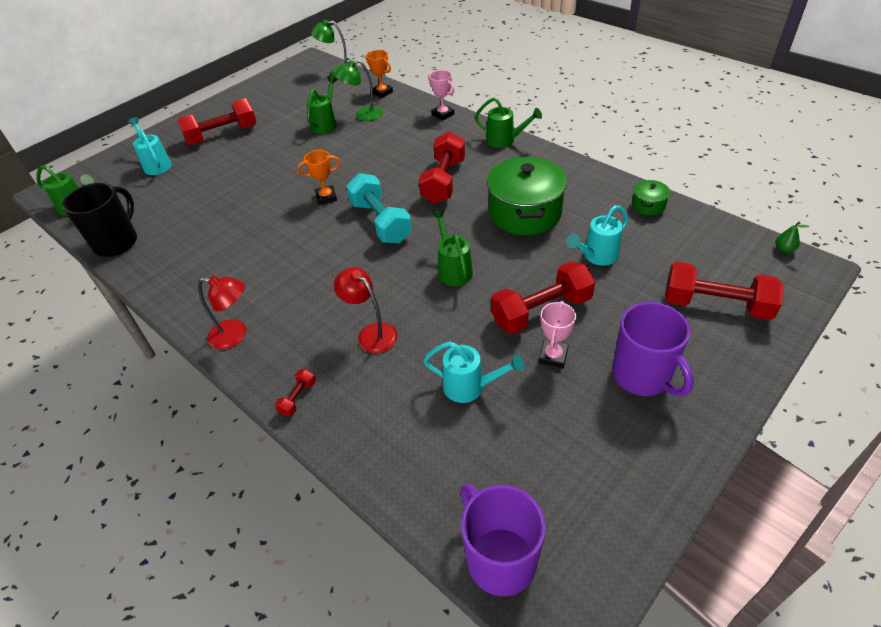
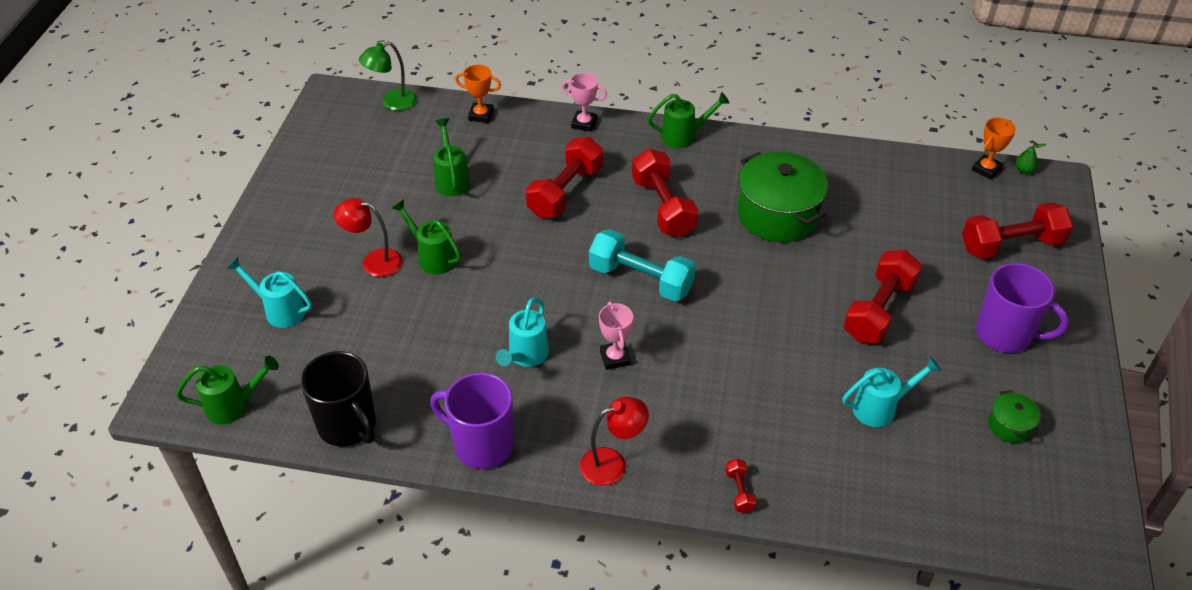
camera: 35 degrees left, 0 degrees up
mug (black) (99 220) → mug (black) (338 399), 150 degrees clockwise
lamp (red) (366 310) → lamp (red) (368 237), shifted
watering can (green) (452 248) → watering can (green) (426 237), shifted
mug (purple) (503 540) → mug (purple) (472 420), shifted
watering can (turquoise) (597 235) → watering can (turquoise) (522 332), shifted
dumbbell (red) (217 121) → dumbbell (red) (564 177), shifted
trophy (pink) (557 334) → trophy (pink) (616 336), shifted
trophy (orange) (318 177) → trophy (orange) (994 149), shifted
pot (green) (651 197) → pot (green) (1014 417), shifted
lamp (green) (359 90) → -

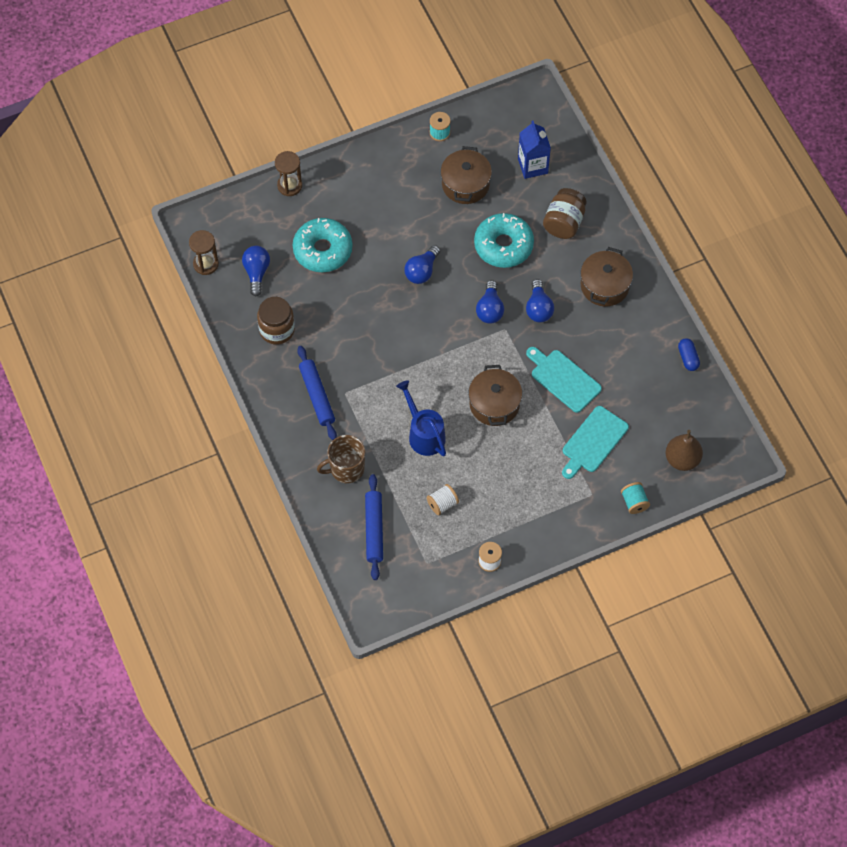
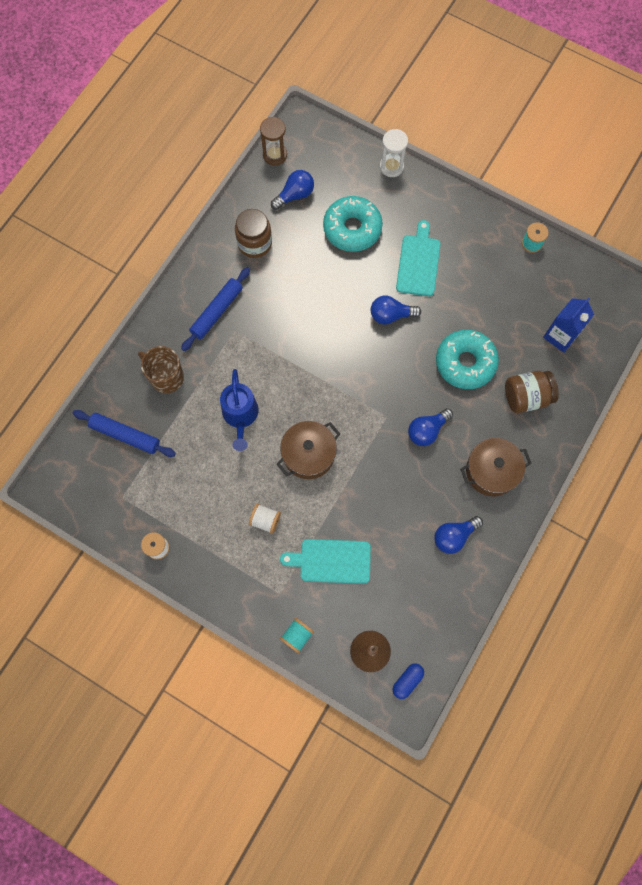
camera: 55 degrees right, 10 degrees up
rolling pin (blue) (374 527) → rolling pin (blue) (124 433), 60 degrees clockwise
watering can (blue) (421 418) → watering can (blue) (239 410), 150 degrees clockwise
spool (white) (443 499) → spool (white) (265 518), shifted
hourglass (brown) (288 173) → hourglass (white) (394 153)
capsule (blue) (689 354) → capsule (blue) (408 681), shifted
cutting board (turquoise) (564 380) → cutting board (turquoise) (418 258), shifted
light bulb (blue) (490 302) → light bulb (blue) (458 535), shifted
pot (brown) (466 175) → -

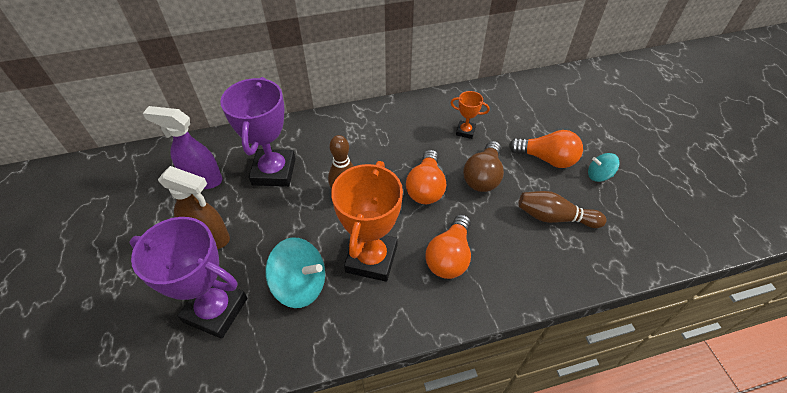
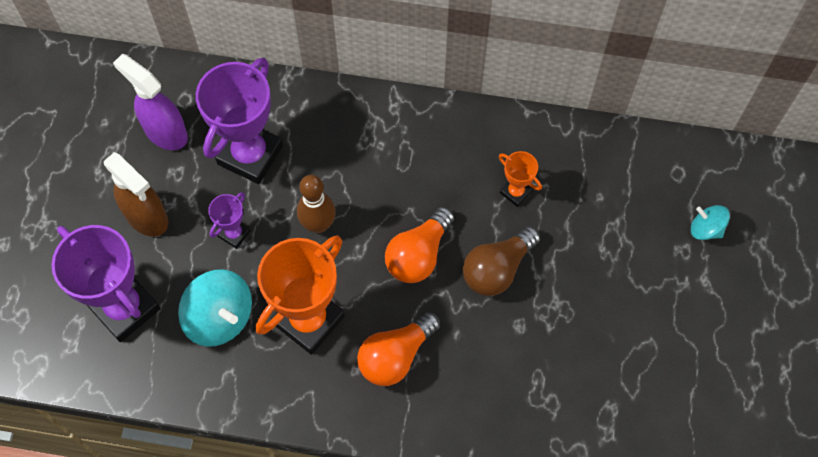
camera: 25 degrees right, 15 degrees up
- → trophy (purple) (229 220)
spinning top (turquoise) (603 167) → spinning top (turquoise) (710 222), shifted
light bulb (orange) (546 149) → -
bowling pin (brown) (562 209) → -

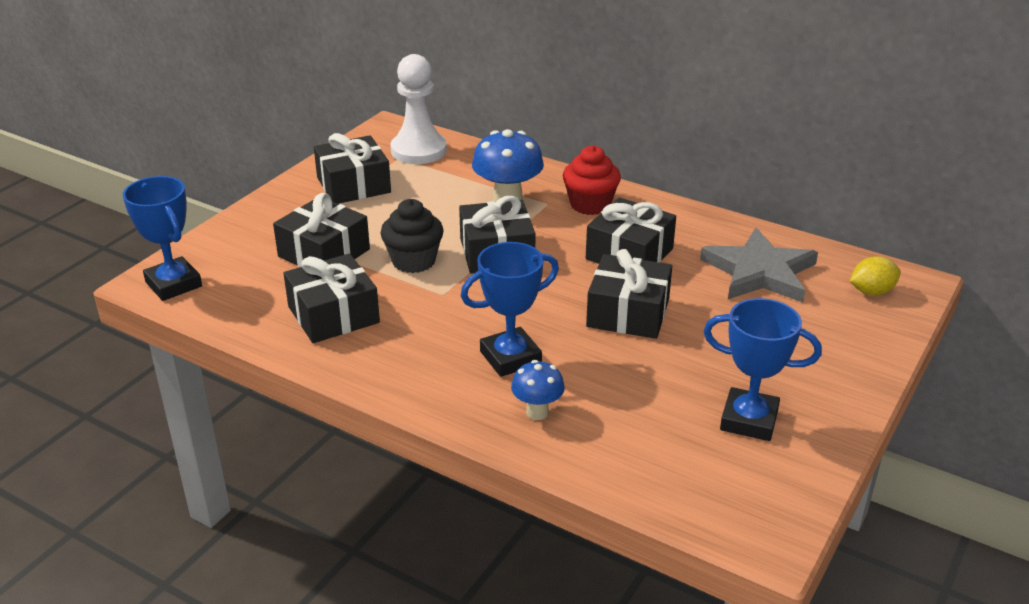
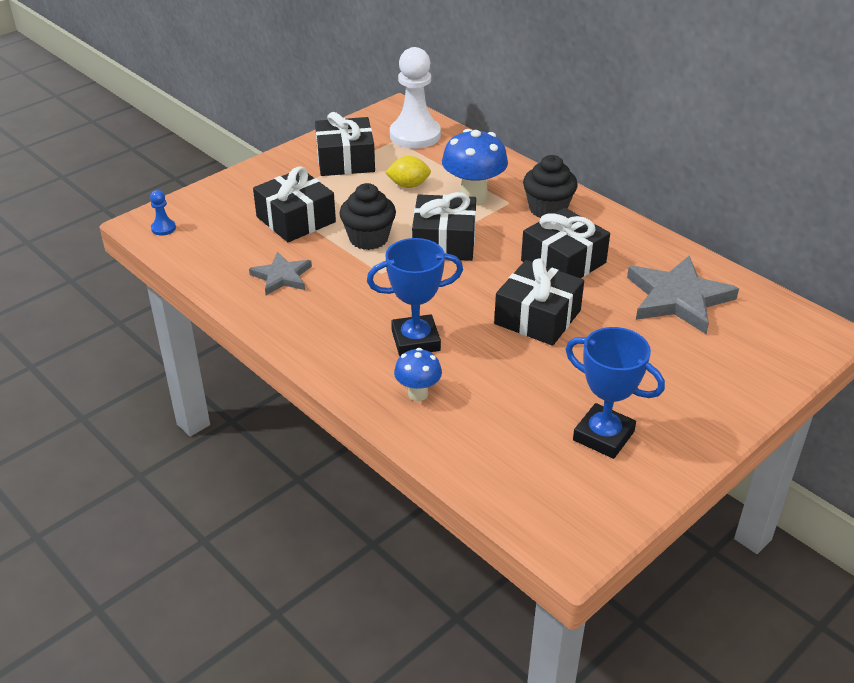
camera: 15 degrees right, 5 degrees up
trophy (blue) (162 238) → pawn (blue) (163 213)
gift (black) (332 298) → star (grey) (280 273)
lemon (yellow) (875 276) → lemon (yellow) (408 172), shifted
cupcake (red) (592 180) → cupcake (black) (550 186)

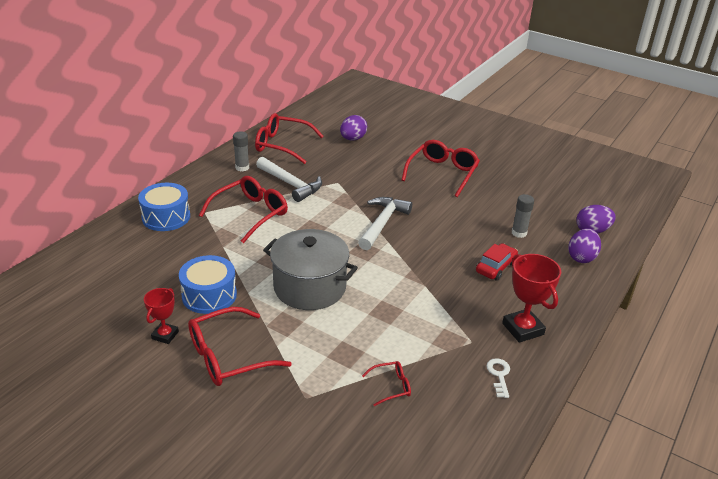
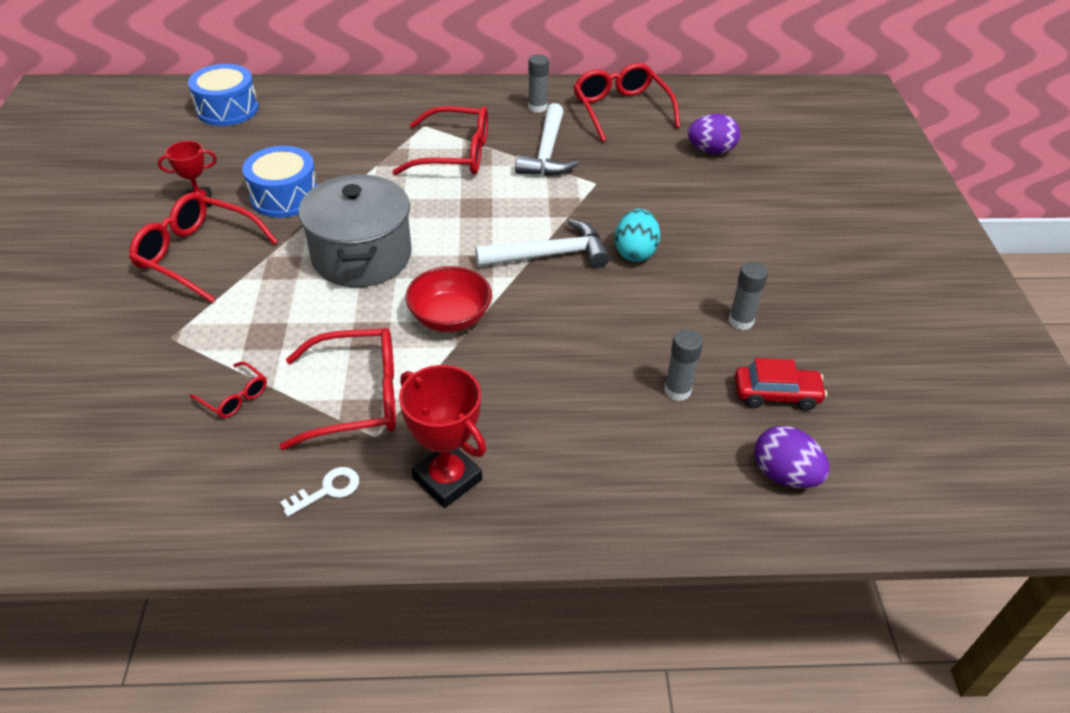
camera: 55 degrees right, 10 degrees up
drum (blue) (164 207) → drum (blue) (223 95), shifted
glasses (red) (441 168) → glasses (red) (337 389), shifted
trophy (red) (531 298) → trophy (red) (442 436), 75 degrees counterclockwise
- → bowl (red) (448 299)
- → egg (turquoise) (637 235)
- → glue stick (grey) (748 296)
car (red) (497 262) → car (red) (781 384), shifted
egg (purple) (584 245) → -

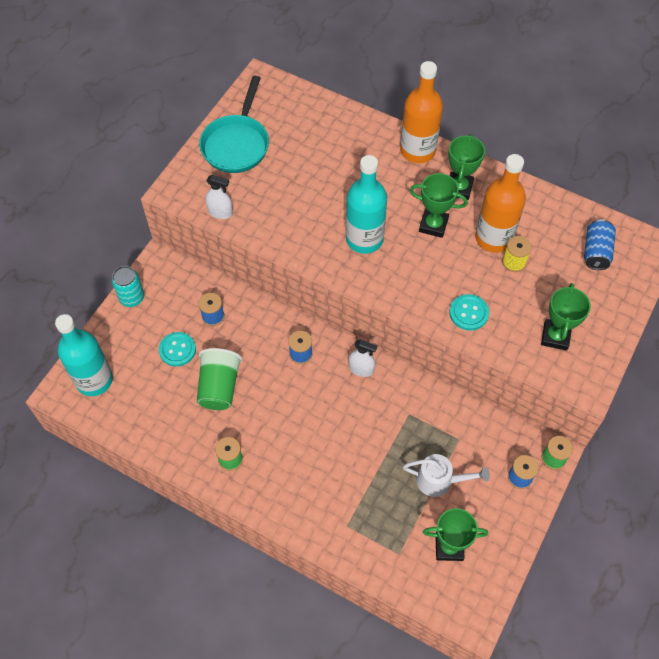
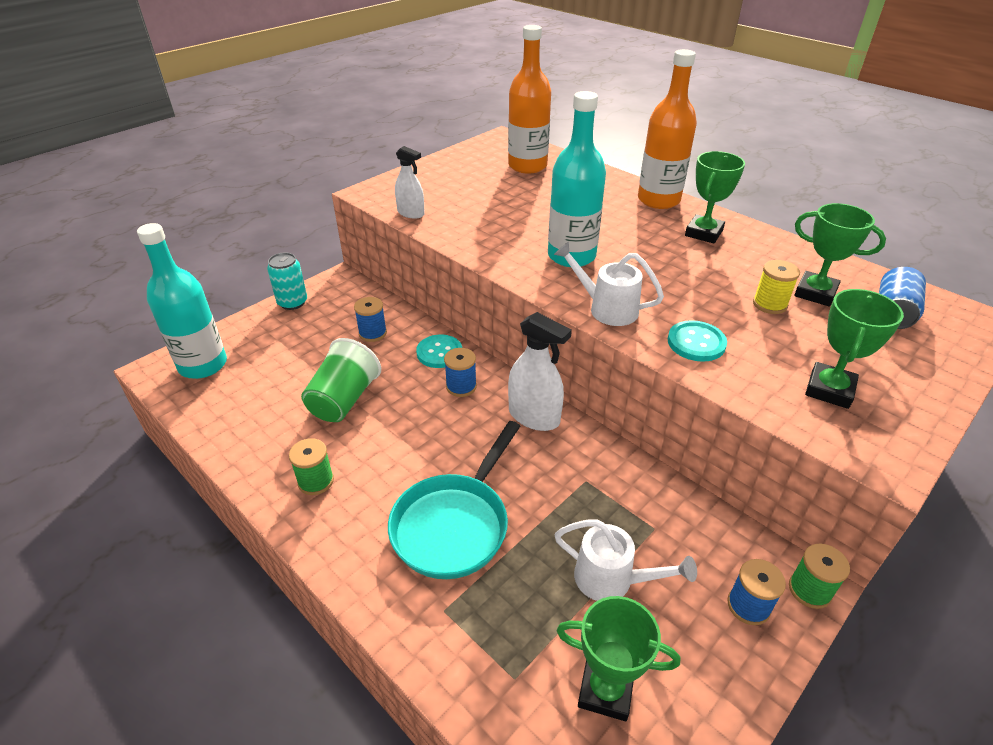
camera: 15 degrees right, 20 degrees down
pan (turquoise) (234 124) → pan (turquoise) (454 500), shifted
button (turquoise) (177 349) → button (turquoise) (439 351), shifted
bottle (orange) (500 203) → bottle (orange) (529 99), shifted
spray bottle (white) (363 358) → spray bottle (white) (540 371), x1.57
- → watering can (white) (609 283)
trophy (green) (439 205) → trophy (green) (840 255), shifted

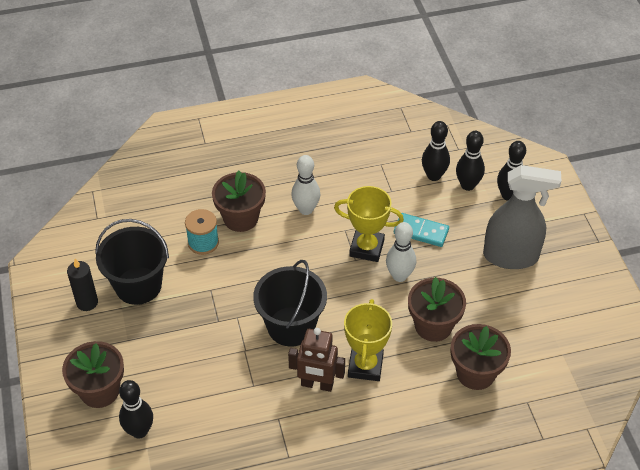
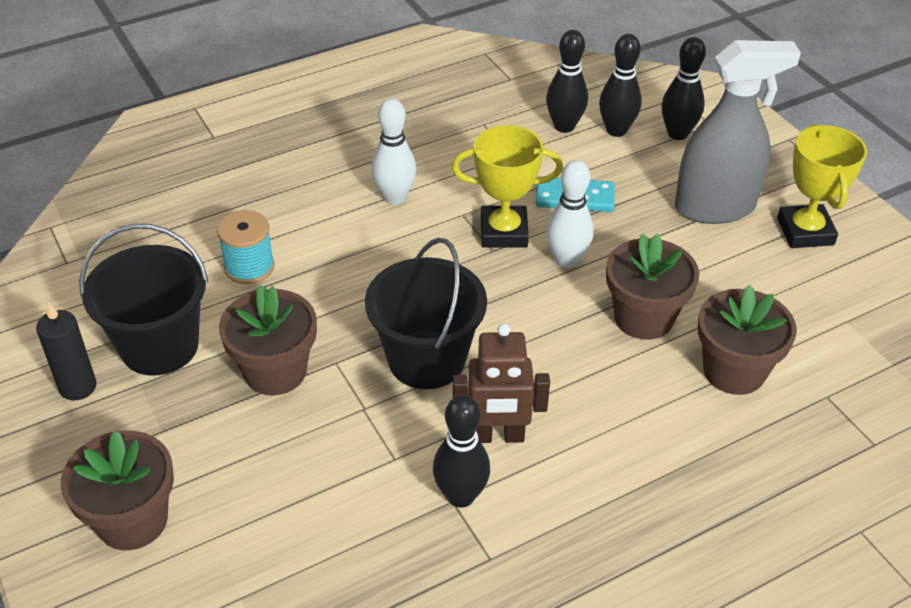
camera: 15 degrees left, 5 degrees down
flower pot (brown) (239 201) → flower pot (brown) (268 340), shifted
bowling pin (black) (136 409) → bowling pin (black) (461 451), shifted
trophy (yellow) (368 340) → trophy (yellow) (822 186), shifted

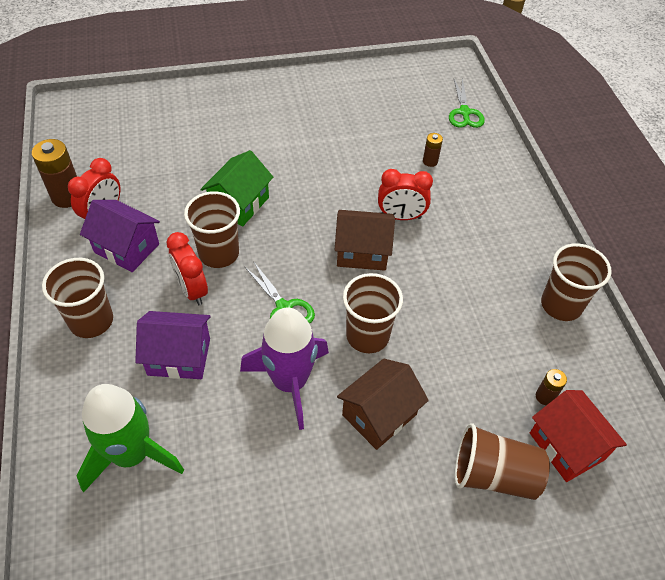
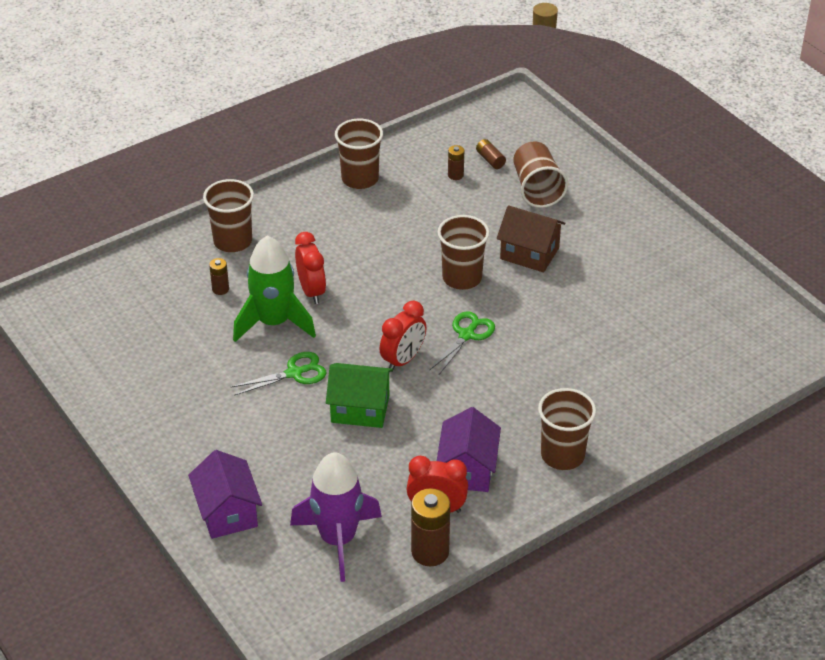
camera: 110 degrees left, 10 degrees down
house (purple) (173 345) → house (purple) (225 494), shifted
cup (brown) (212 229) → cup (brown) (228 215), shifted
scissors (green) (467 103) → scissors (green) (278 374), shifted
rocket (green) (130 438) → rocket (green) (274 289), shifted
rocket (purple) (284 368) → rocket (purple) (336 517), shifted
clock (red) (187 268) → clock (red) (403 336), shifted
house (red) (578 436) → battery (brown) (491 154)
house (brown) (365 240) → -

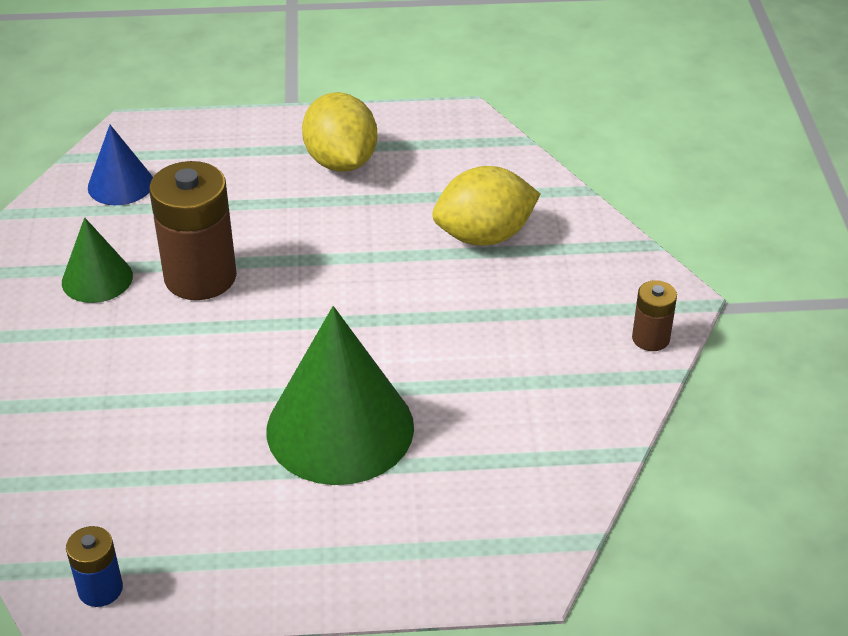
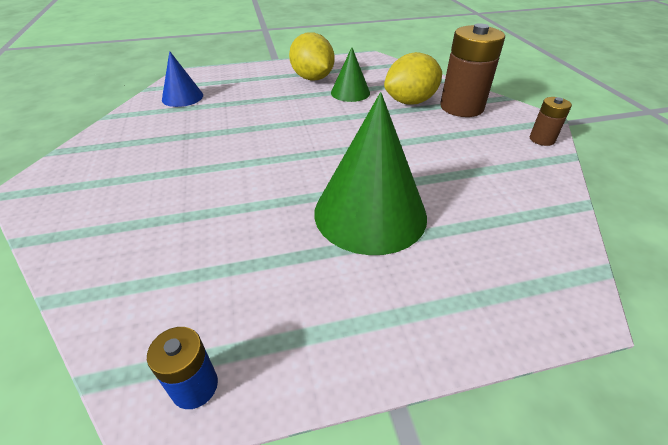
camera: 10 degrees left, 0 degrees up
cone (green) (97 260) → cone (green) (350 74), shifted
battery (brown) (193 230) → battery (brown) (472 70), shifted

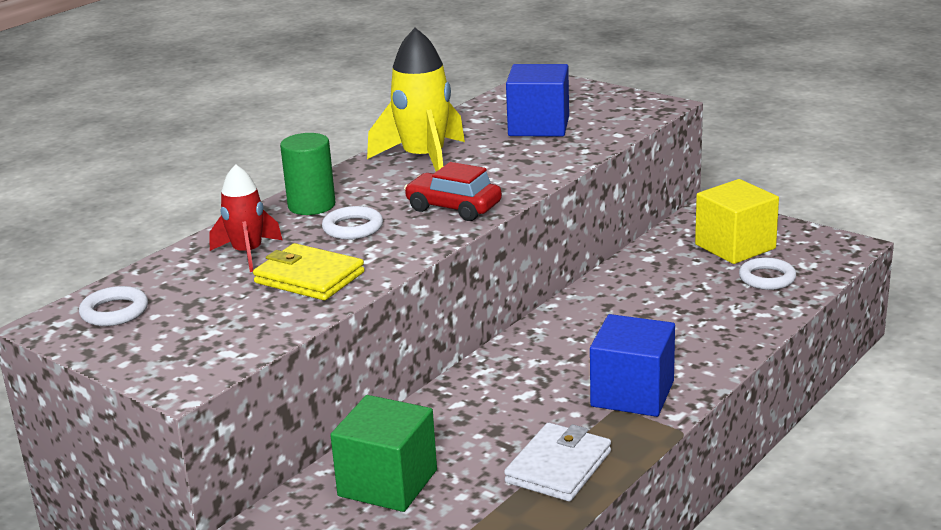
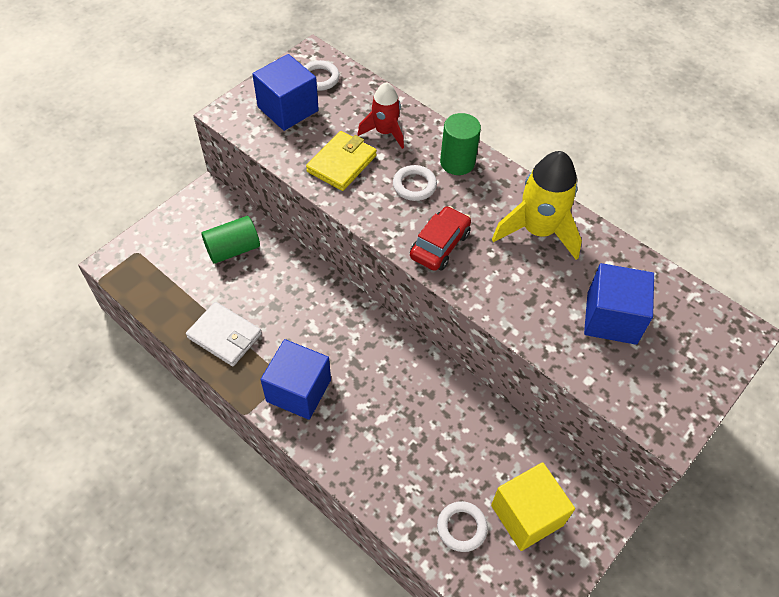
camera: 90 degrees right, 30 degrees up
cube (green) (383 453) → cylinder (green) (230 240)
- → cube (blue) (285 92)

